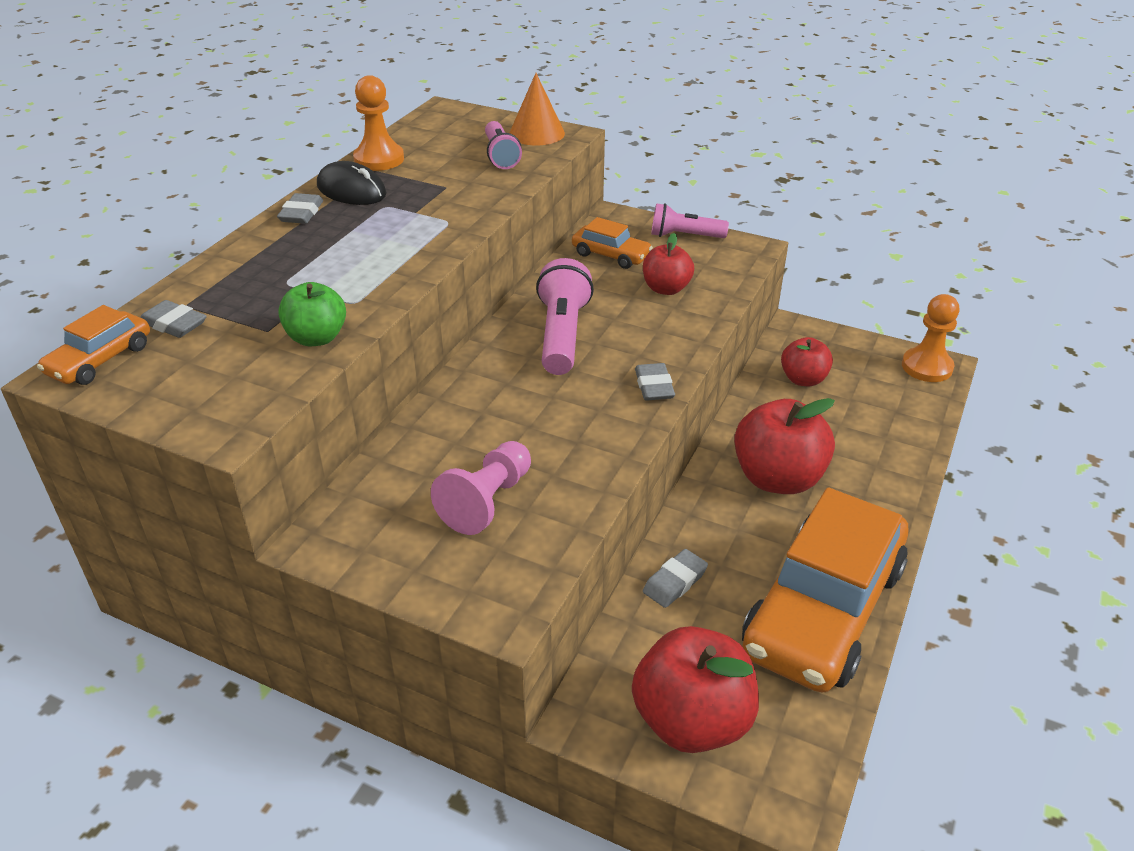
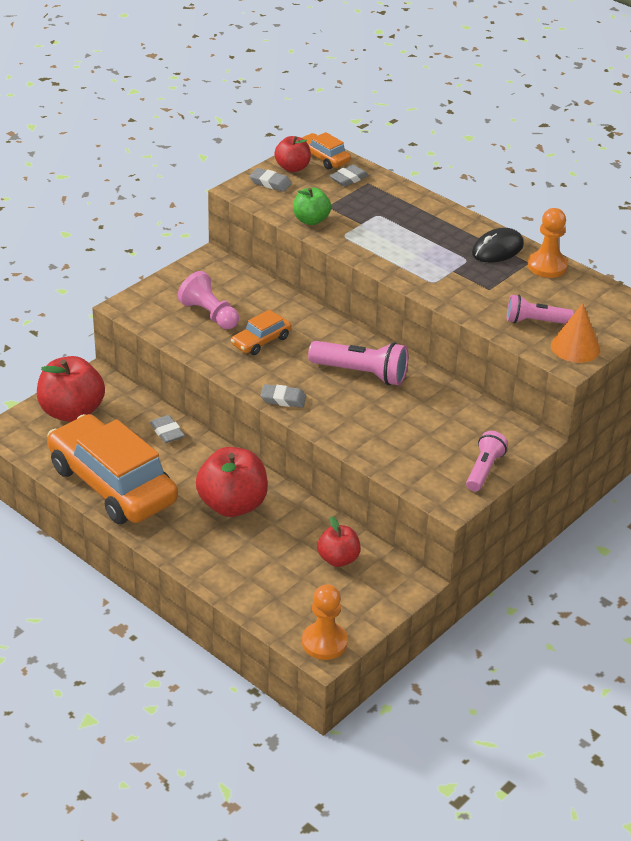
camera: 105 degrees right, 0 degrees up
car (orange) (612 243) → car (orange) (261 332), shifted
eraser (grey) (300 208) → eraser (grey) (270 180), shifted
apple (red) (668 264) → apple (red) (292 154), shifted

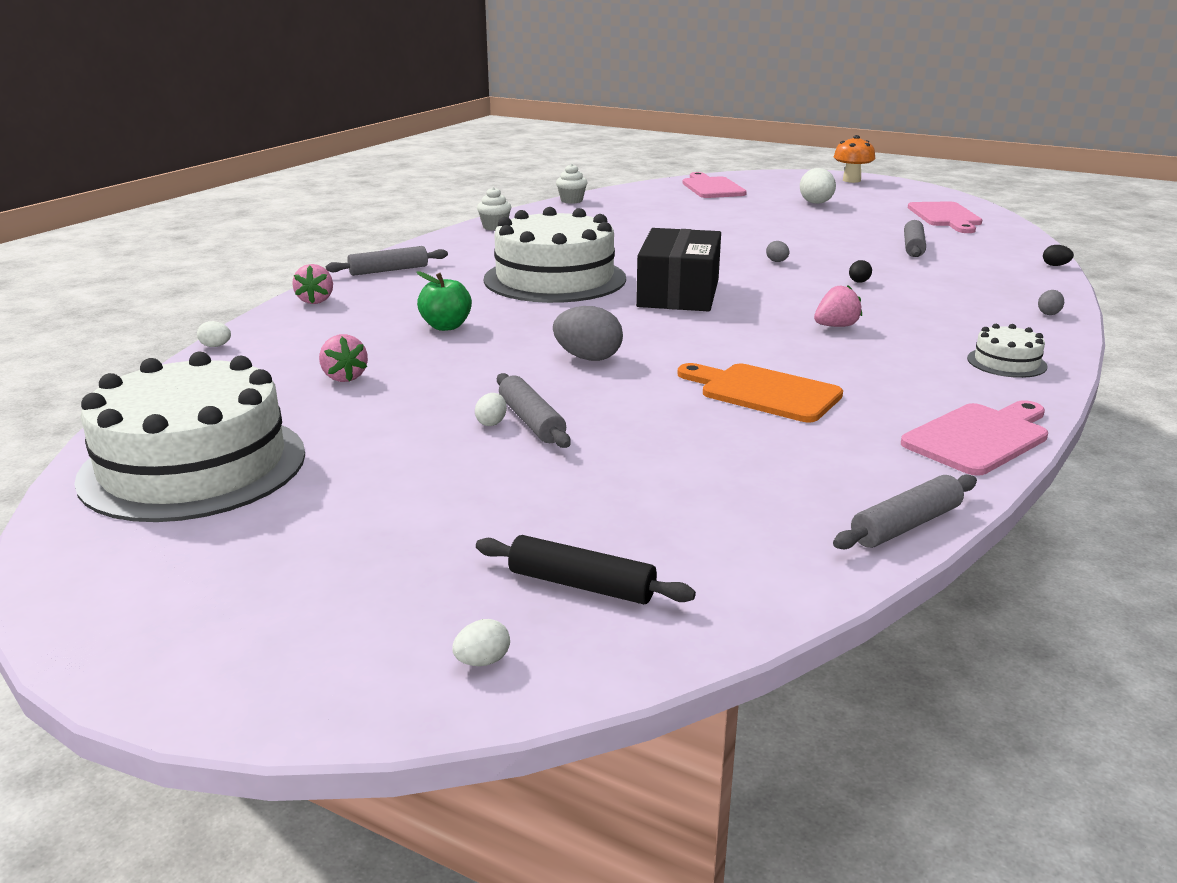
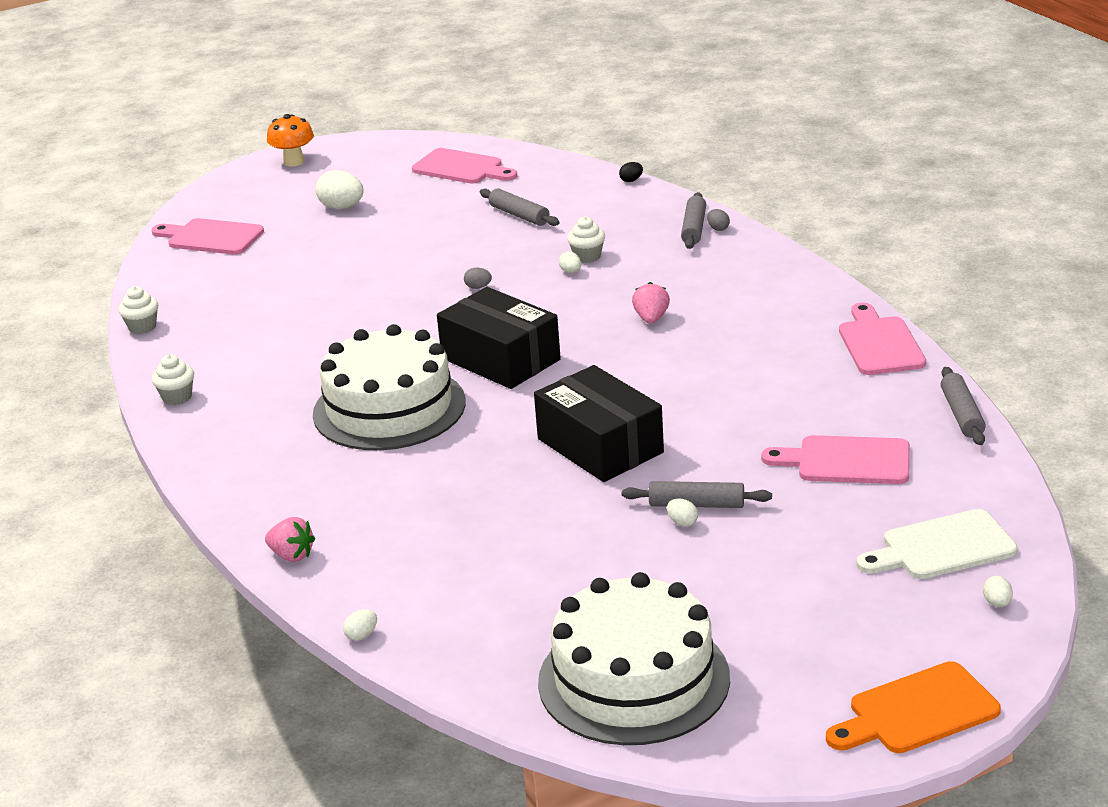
camera: 55 degrees left, 5 degrees up
egg (grey) (588 333) → box (black) (599 423)
egg (black) (860 271) → egg (white) (570 262)
- → cupcake (white) (586 239)
rolling pin (grey) (387 261) → rolling pin (grey) (693 220), shifted
- → cutting board (pink) (835 459)
cutting board (orange) (760 392) → cutting board (orange) (913 707), shifted
rolling pin (black) (586 569) → cutting board (white) (937 544)
strawberry (pink) (343 358) → -
apple (green) (444 301) → -
cake (white) (1007 351) → -

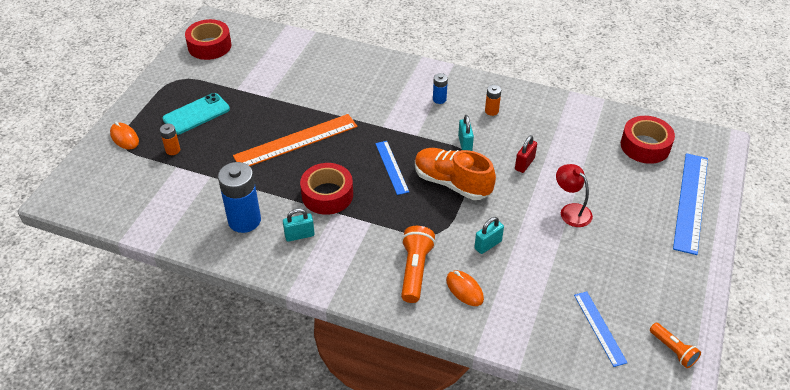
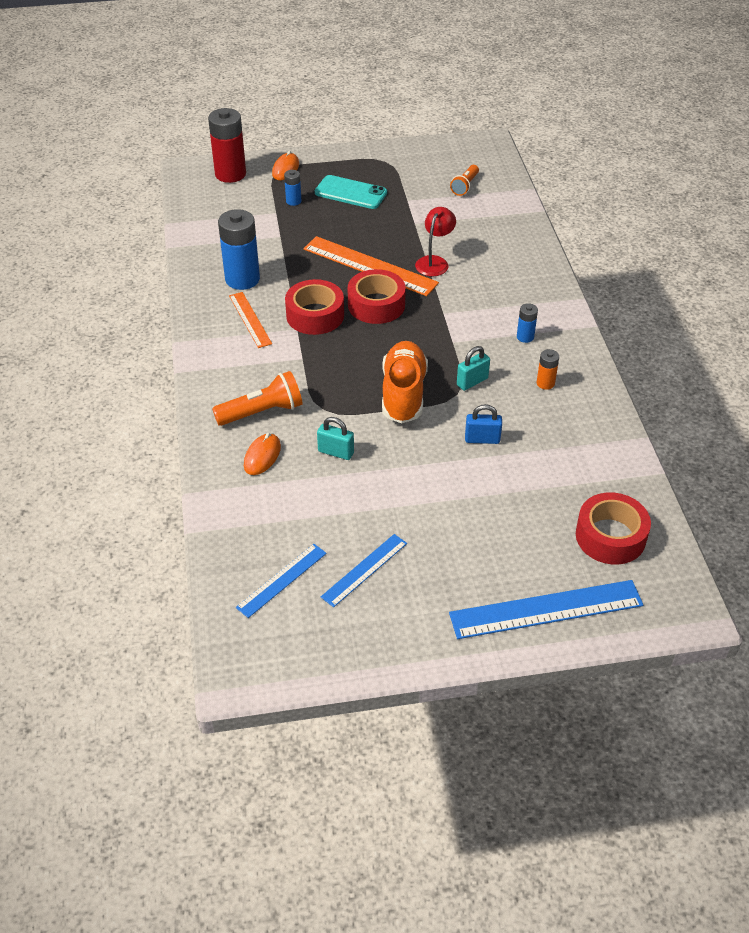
camera: 60 degrees right, 0 degrees up
- → battery (red) (227 145)
padlock (turquoise) (299 225) → ruler (orange) (250 320)
battery (orange) (170 139) → battery (blue) (292 188)
ruler (blue) (392 168) → ruler (blue) (364 570), shifted
tape (red) (208 39) → tape (red) (377 296), shifted
lamp (red) (574 195) → lamp (red) (435 241), shifted
flashlight (orange) (675 345) → flashlight (orange) (464 180), shifted
padlock (red) (526 154) → padlock (blue) (483 424)

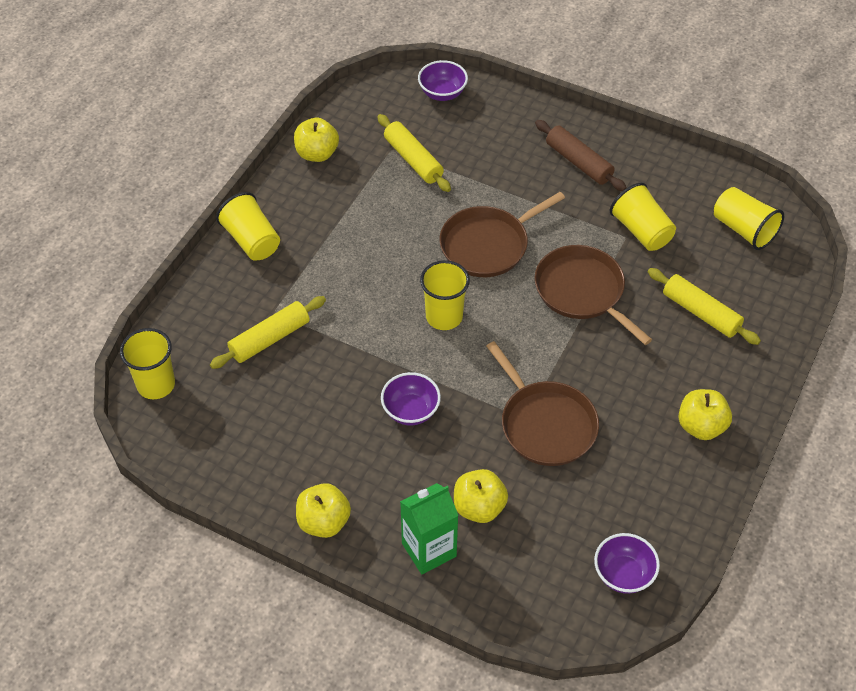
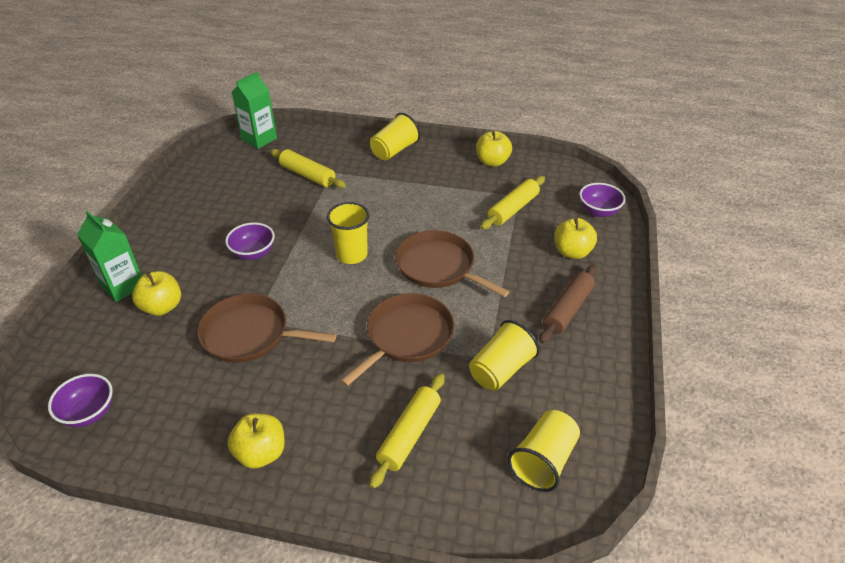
camera: 75 degrees right, 10 degrees down
pan (brown) (542 403) → pan (brown) (266 328), 60 degrees clockwise
cup (yellow) (147 363) → carton (green) (254 110)
apple (yellow) (323 510) → apple (yellow) (575 238), shifted

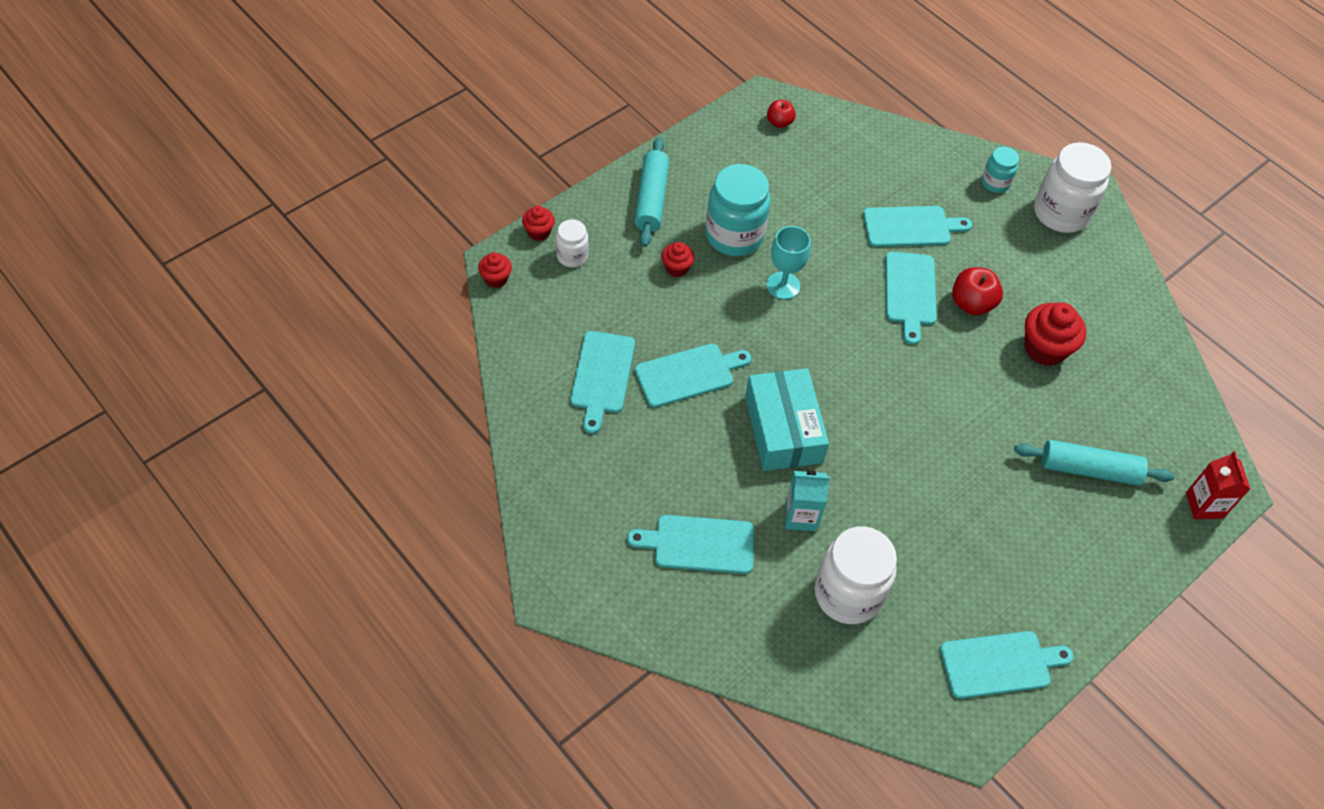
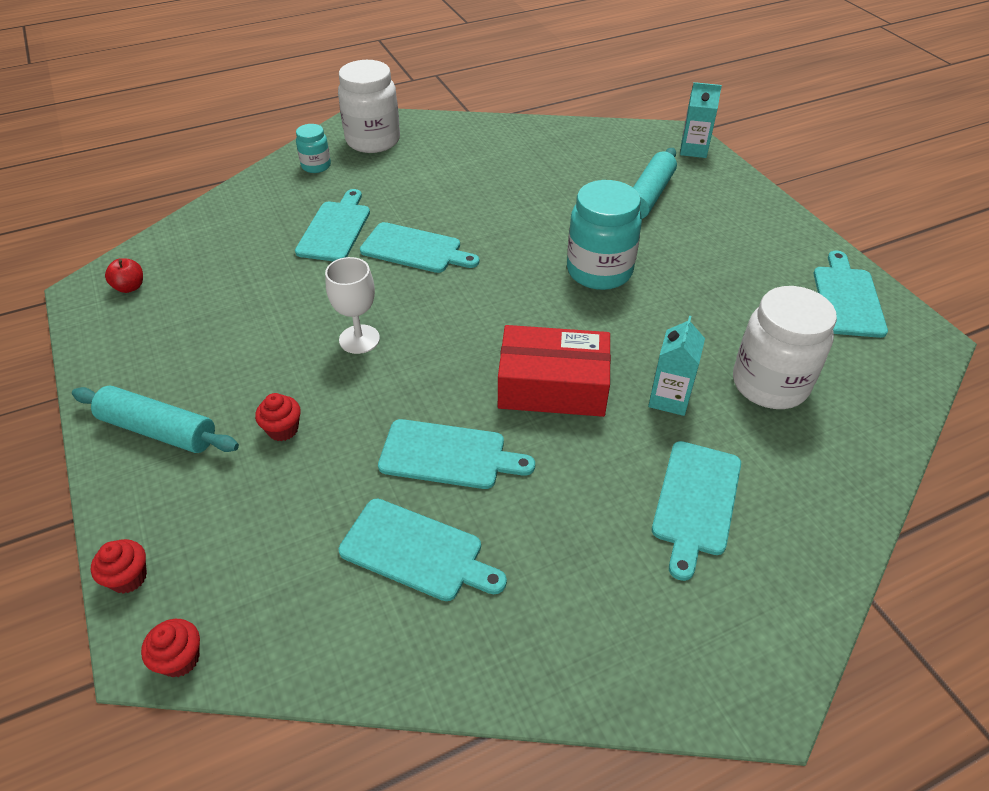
camera: 70 degrees left, 10 degrees down
goblet (turquoise) (789 262) → goblet (white) (352 305)
cutting board (turquoise) (693 375) → cutting board (turquoise) (456 454), 105 degrees clockwise
box (turquoise) (787 419) → box (red) (554 371)
jar (turquoise) (738 210) → jar (turquoise) (604 235), shifted
carton (red) (1218 485) → carton (turquoise) (701 120)
jar (white) (572 243) → -
apple (red) (977 291) → -
cupcake (red) (1055 334) → -

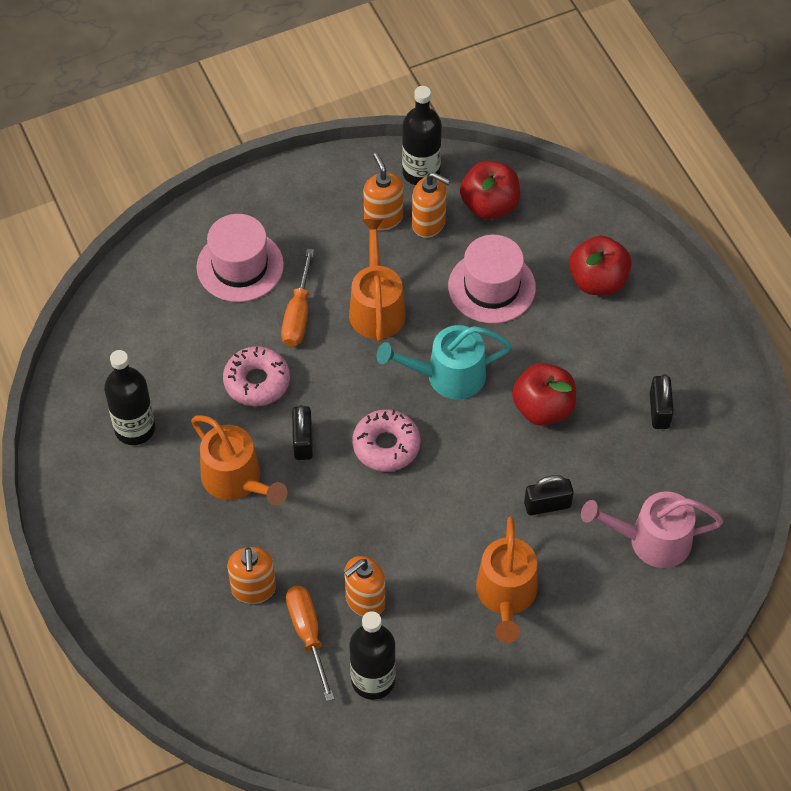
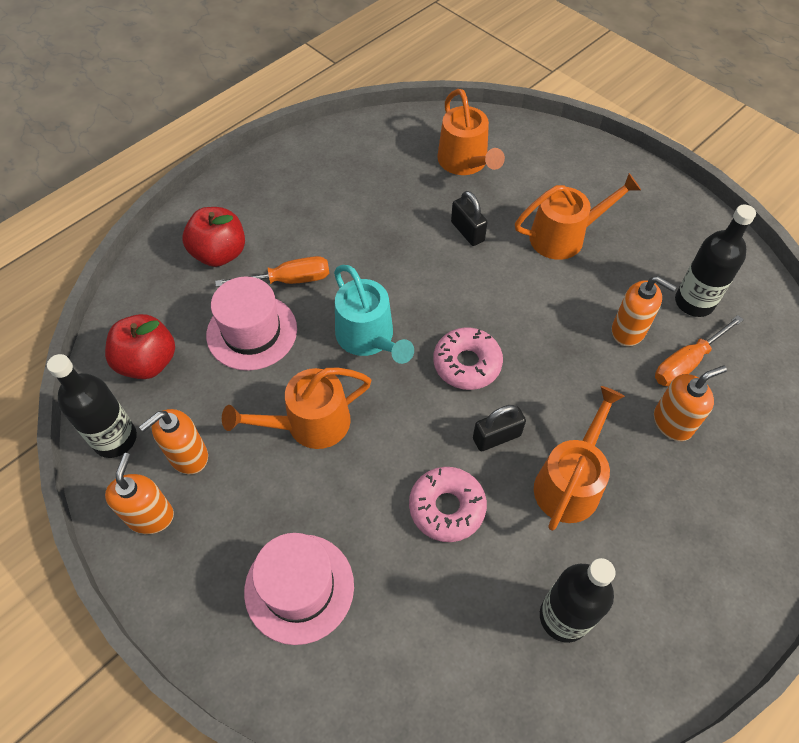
camera: 110 degrees left, 0 degrees up
soap dispenser (orange) (431 205) → soap dispenser (orange) (139 493), shifted
screwdriver (orange) (297 298) → screwdriver (orange) (272 271), shifted
watering can (pink) (652 529) → watering can (orange) (471 132)
apple (red) (544 394) → -
padlock (black) (662 401) → -

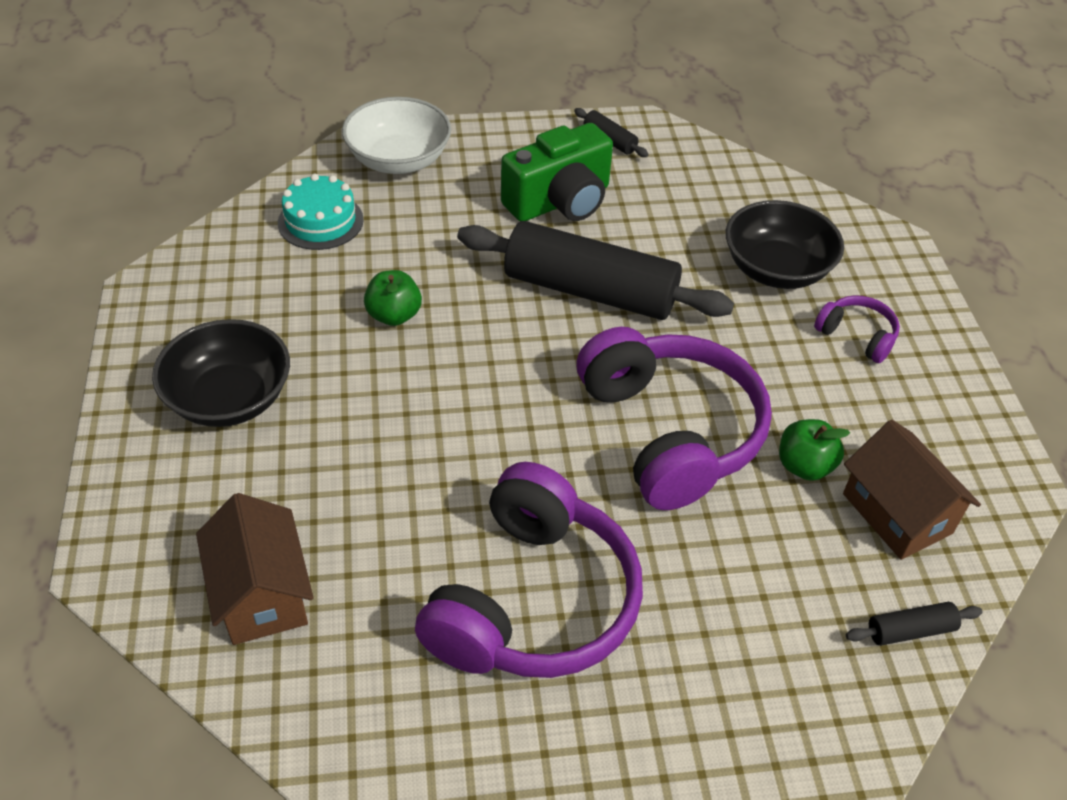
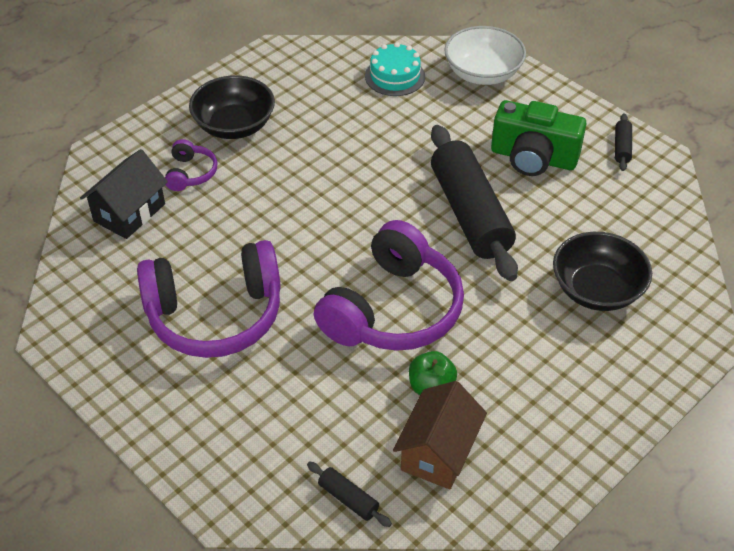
camera: 55 degrees right, 0 degrees up
house (brown) (254 569) → house (black) (124 194)
headphones (purple) (857 329) → headphones (purple) (191 165), shifted
apple (green) (393 298) → -

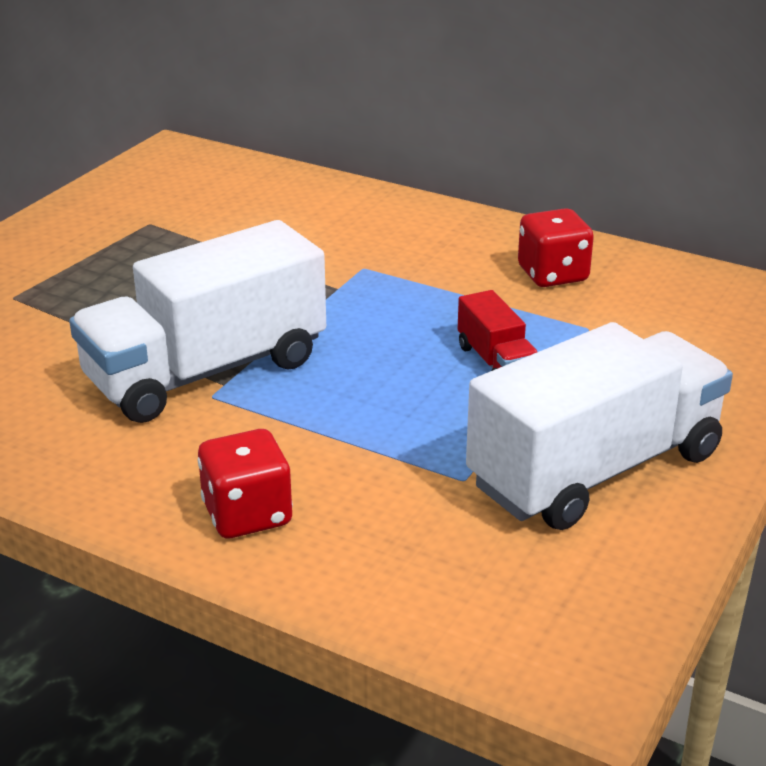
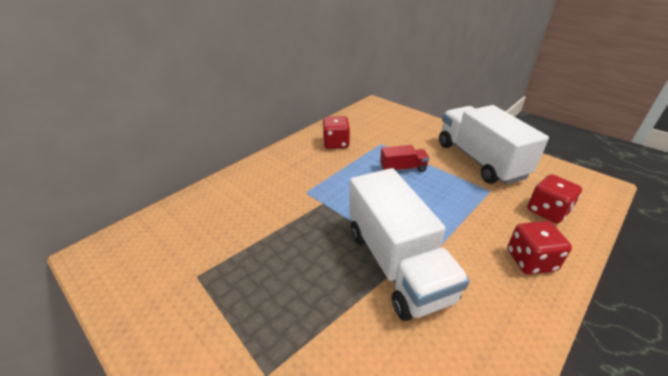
camera: 75 degrees left, 5 degrees up
- → dice (red) (554 199)

